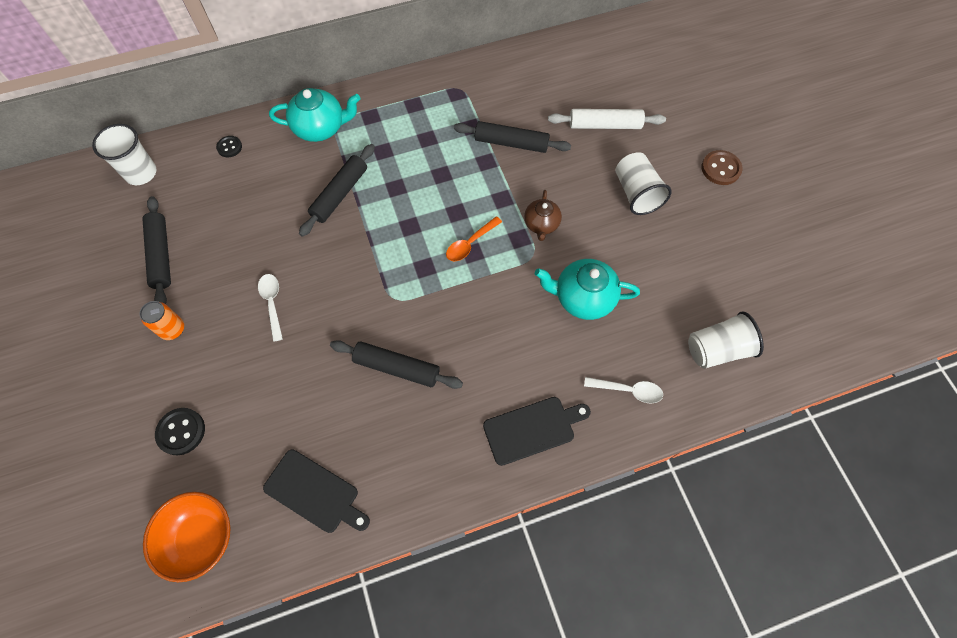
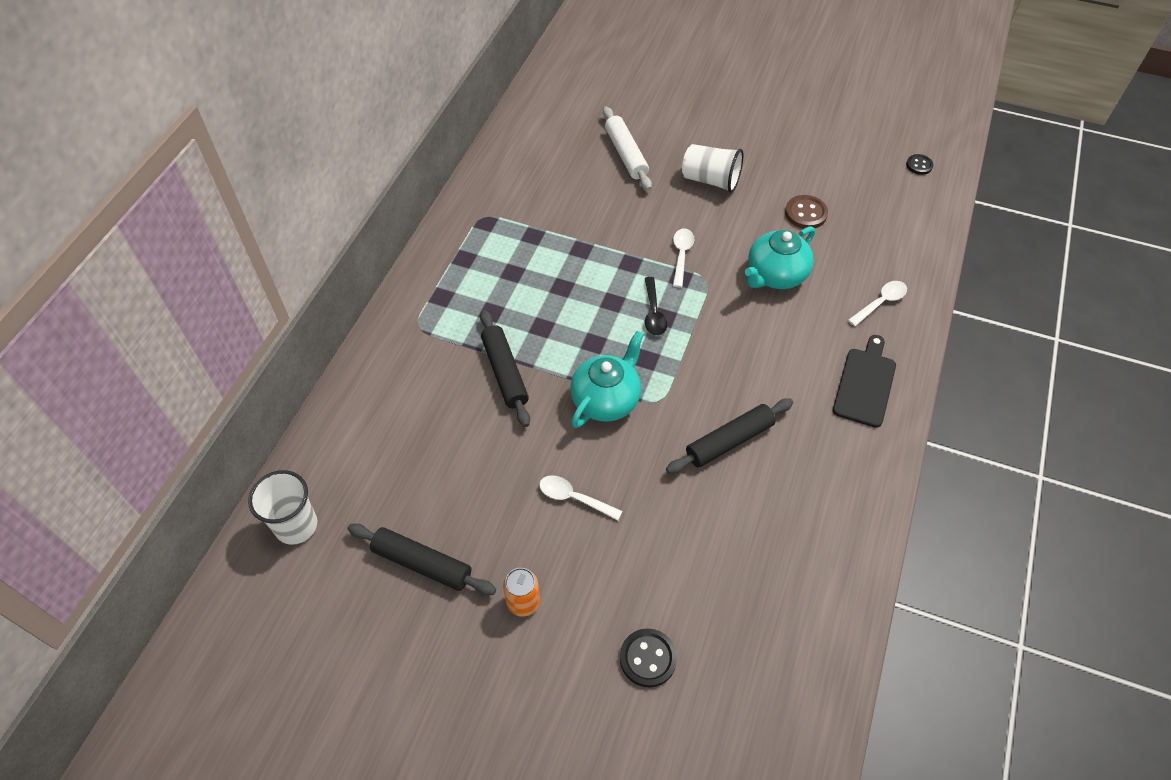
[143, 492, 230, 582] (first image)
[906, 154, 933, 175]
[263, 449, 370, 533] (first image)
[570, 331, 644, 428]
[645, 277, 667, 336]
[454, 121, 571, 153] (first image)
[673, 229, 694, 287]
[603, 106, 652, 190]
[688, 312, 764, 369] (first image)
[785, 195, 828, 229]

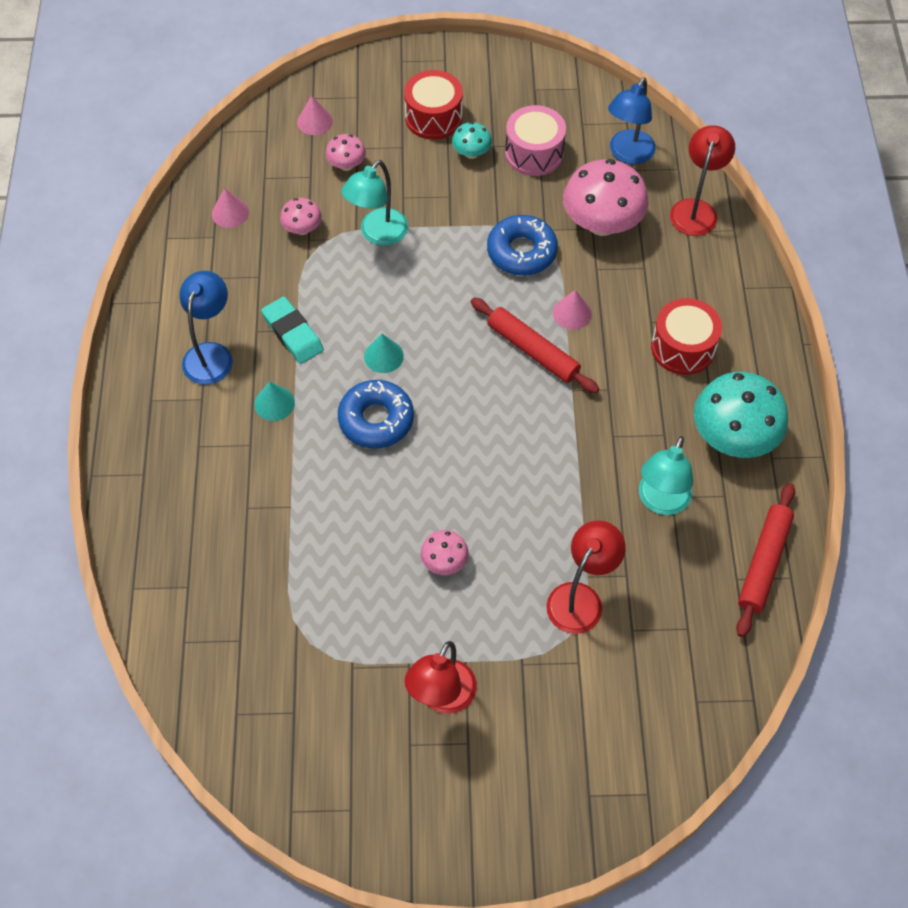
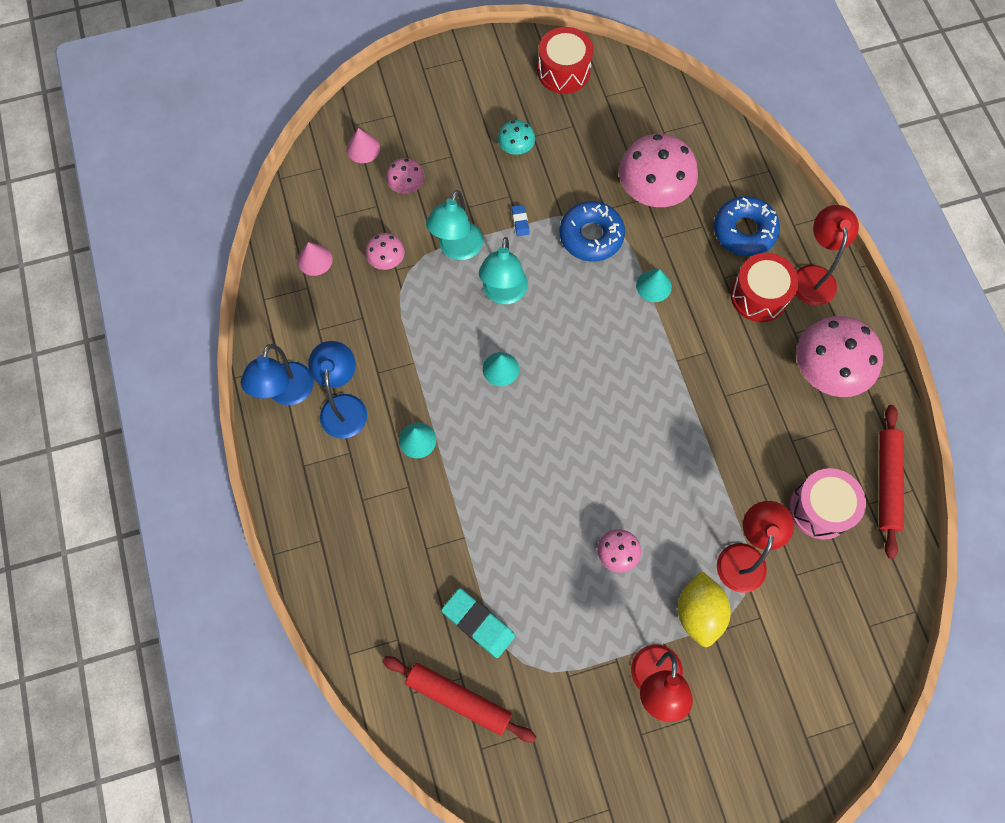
[441, 588, 515, 658]
[714, 196, 780, 257]
[538, 27, 593, 94]
[382, 656, 536, 743]
[790, 468, 866, 540]
[636, 269, 672, 302]
[241, 344, 314, 405]
[479, 237, 528, 304]
[795, 205, 859, 306]
[796, 316, 883, 397]
[512, 205, 530, 236]
[678, 571, 731, 647]

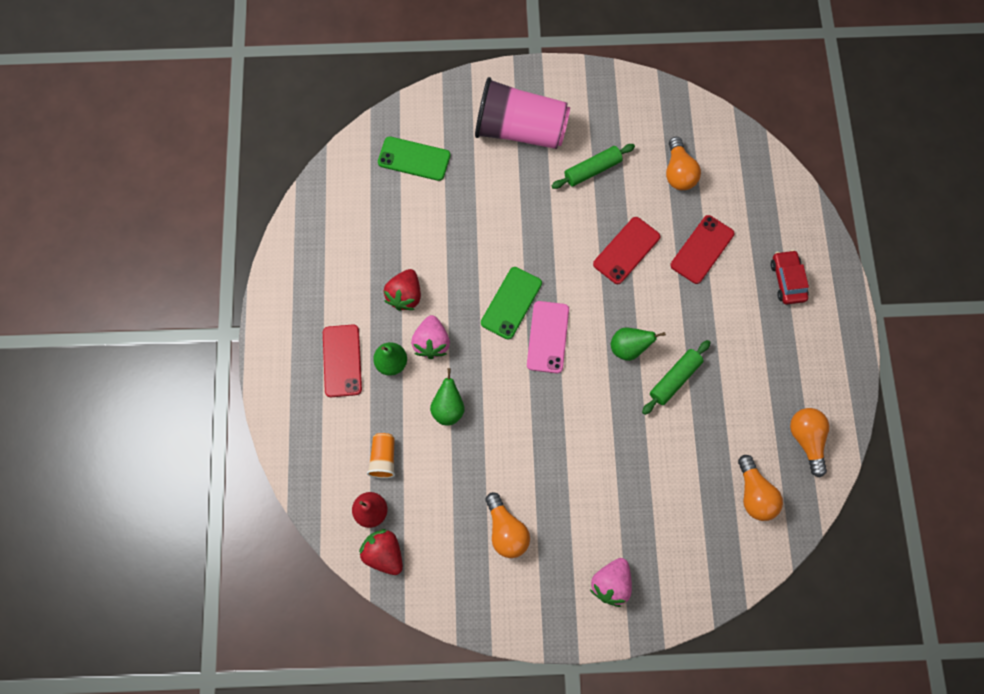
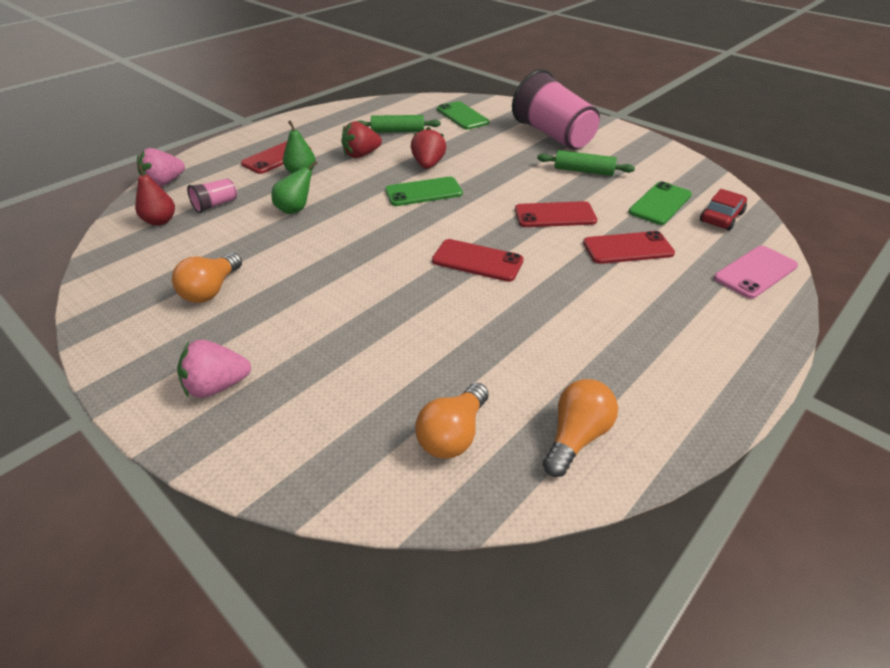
[411, 127, 446, 169]
[187, 178, 237, 213]
[137, 148, 185, 187]
[714, 246, 798, 299]
[432, 239, 524, 282]
[357, 115, 441, 133]
[629, 181, 692, 225]
[700, 189, 747, 231]

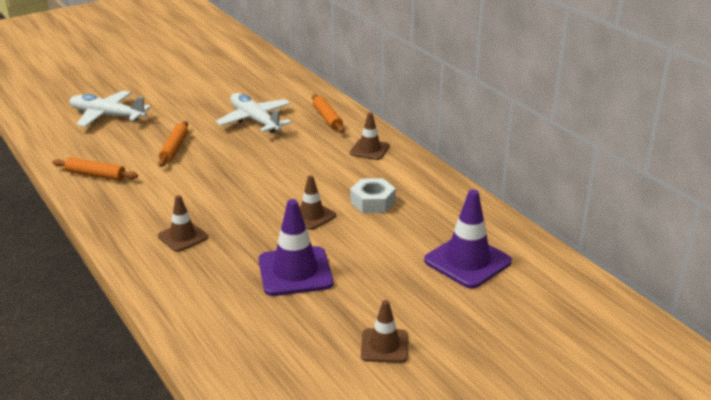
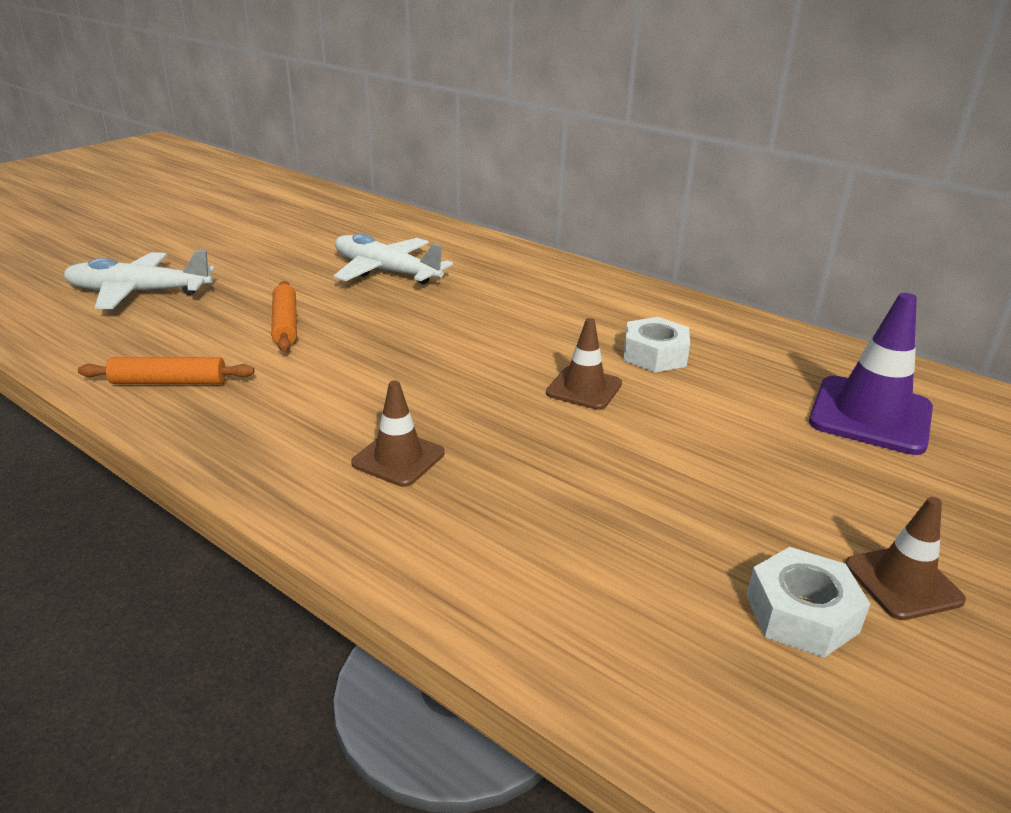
[258, 199, 334, 296] (first image)
[312, 94, 344, 133] (first image)
[350, 113, 390, 160] (first image)
[746, 547, 870, 658]

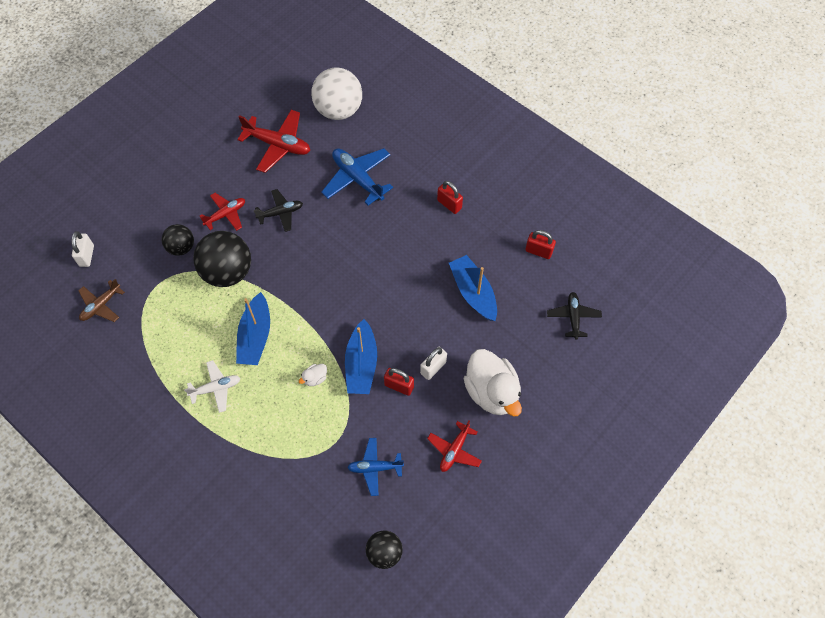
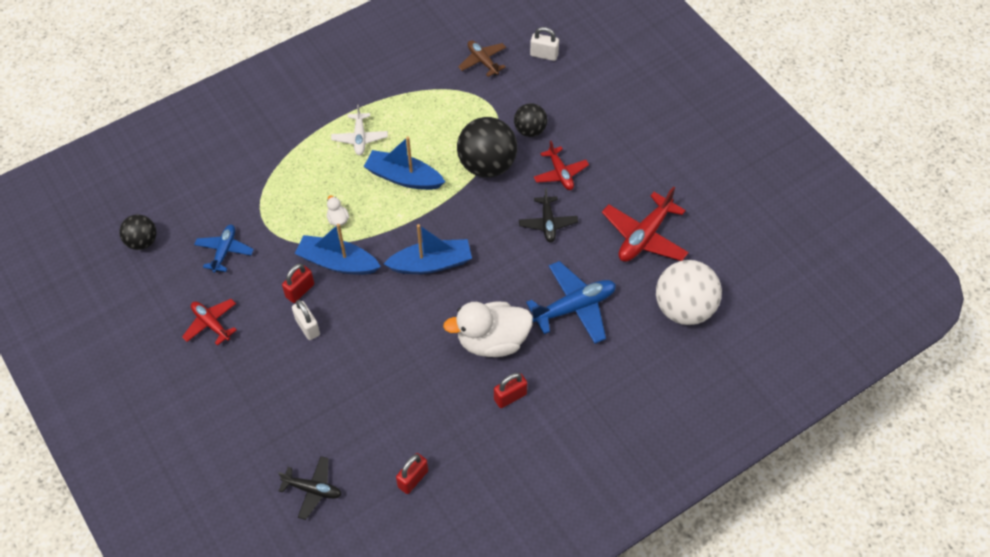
[384, 224, 472, 274]
[443, 301, 533, 357]

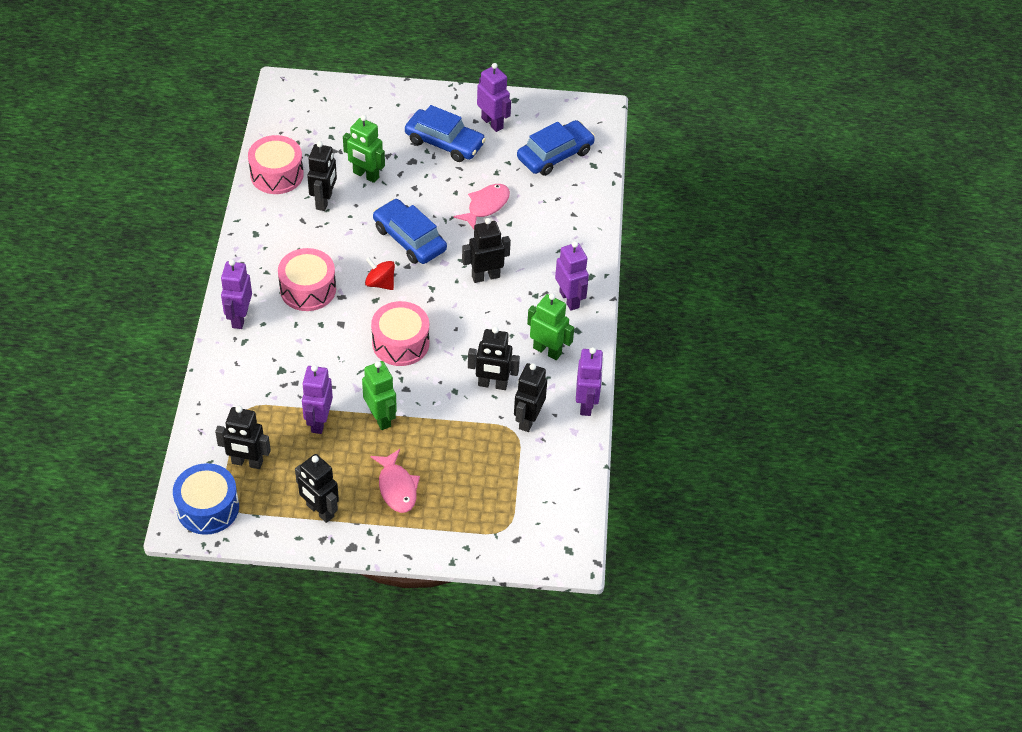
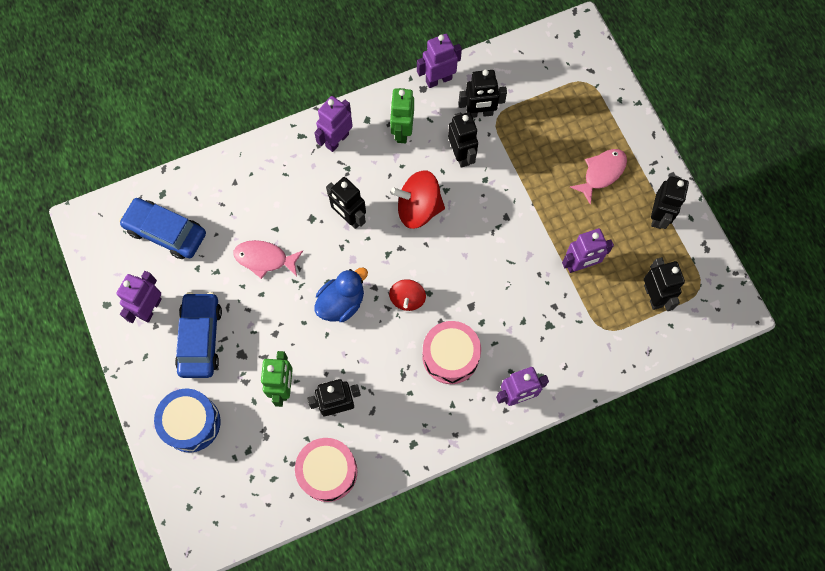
[154, 389, 221, 452]
[362, 361, 397, 430] (first image)
[371, 301, 429, 366] (first image)
[314, 268, 368, 322]
[391, 170, 445, 229]

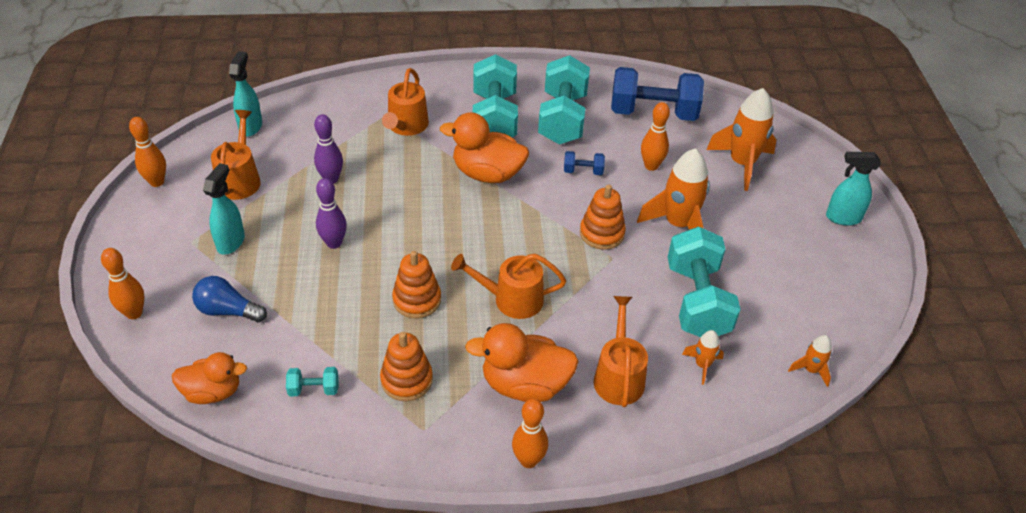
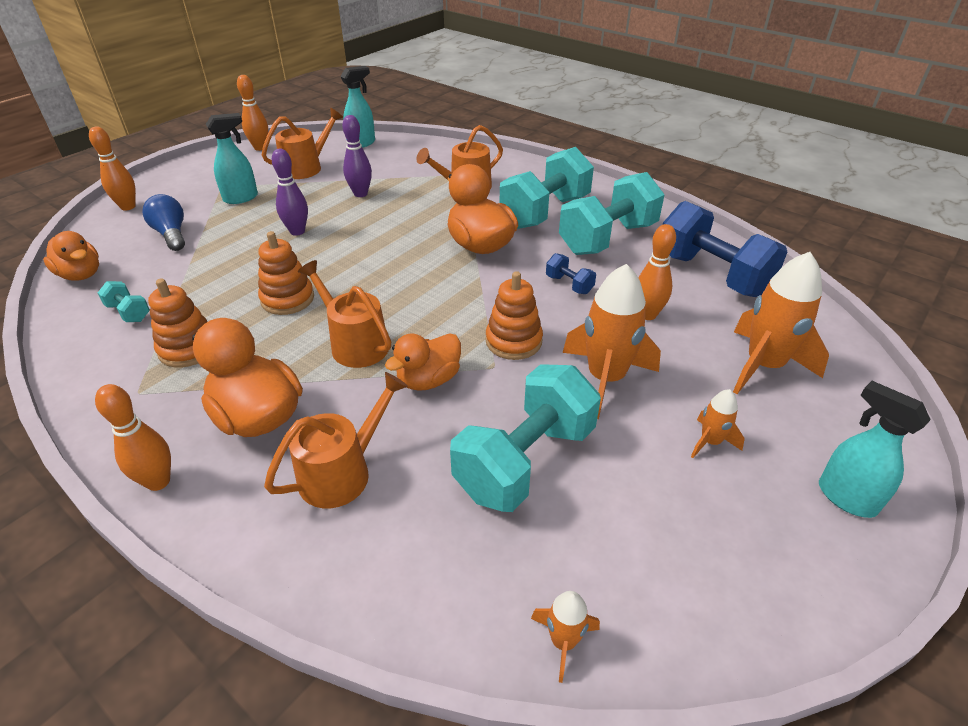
[691, 389, 745, 458]
[385, 333, 461, 391]

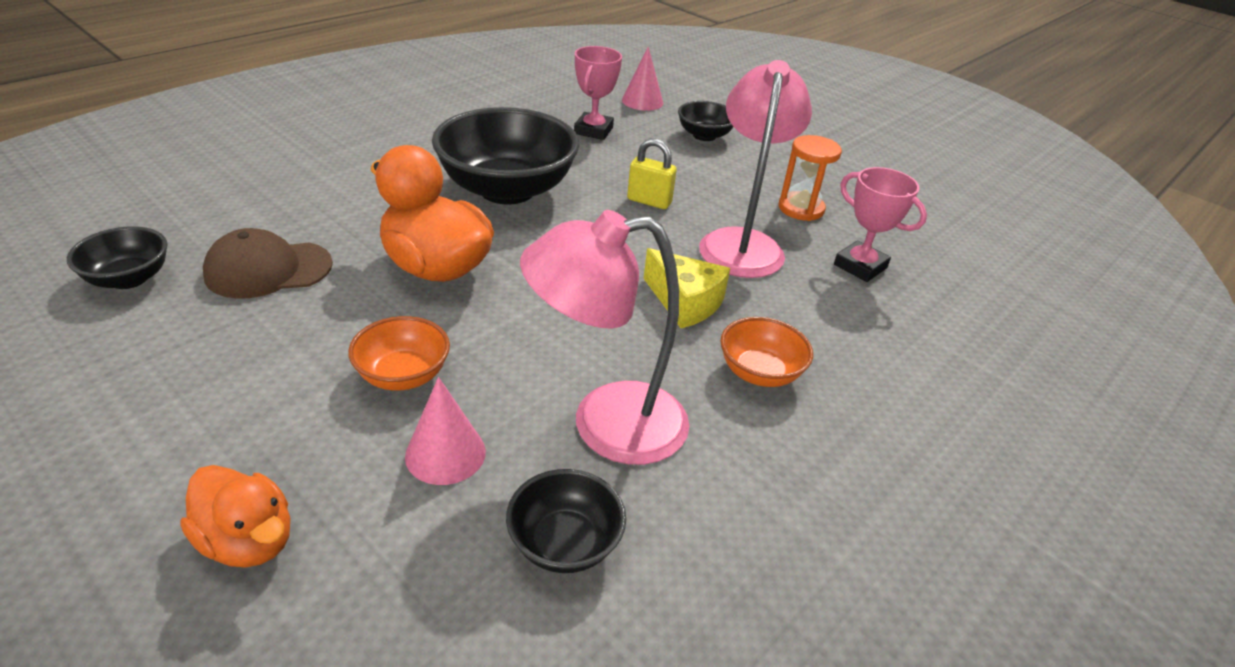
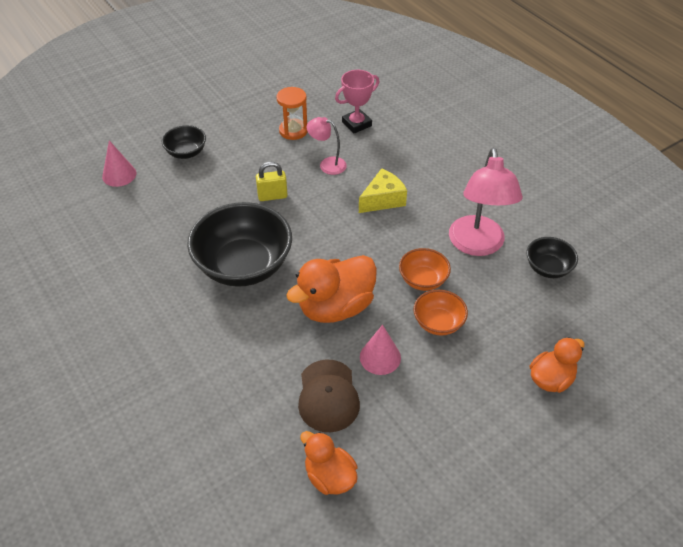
[300, 431, 358, 495]
[360, 325, 401, 375]
[574, 46, 622, 140] (first image)
[256, 162, 288, 201]
[307, 117, 347, 175]
[399, 248, 451, 291]

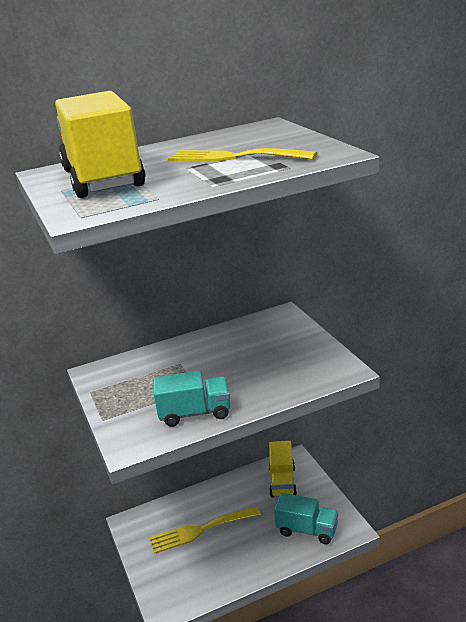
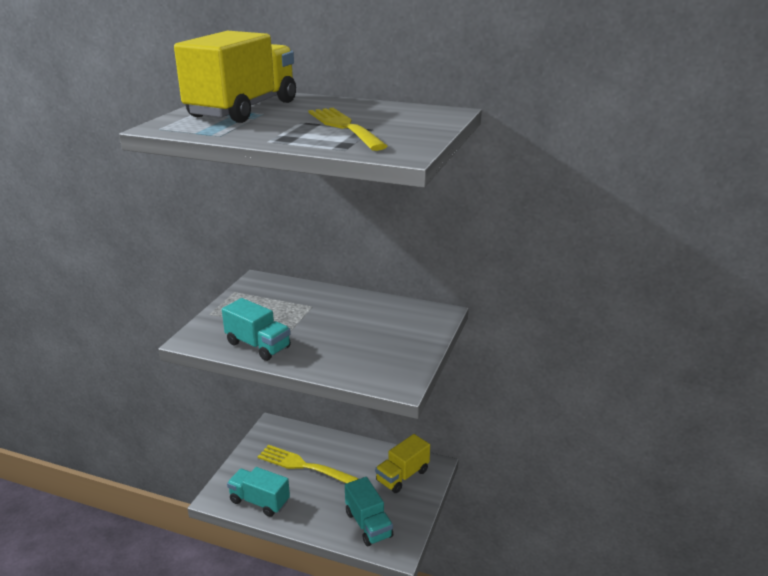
[227, 467, 290, 517]

